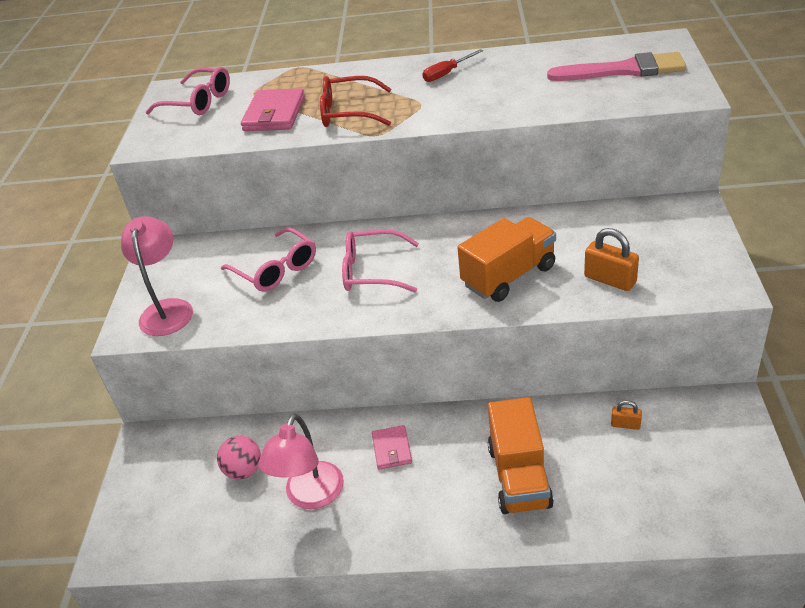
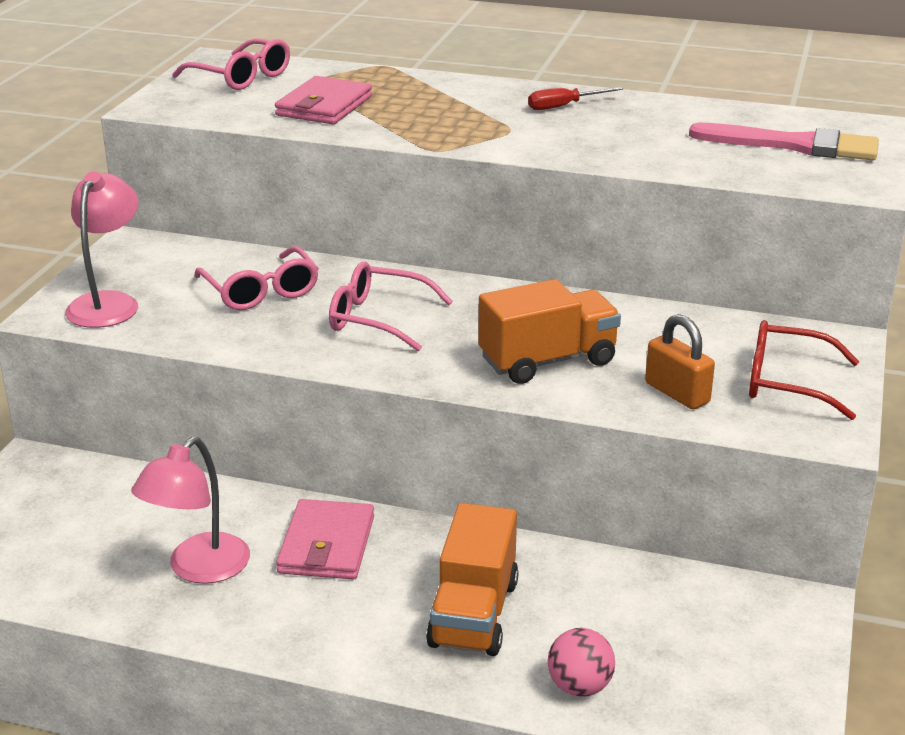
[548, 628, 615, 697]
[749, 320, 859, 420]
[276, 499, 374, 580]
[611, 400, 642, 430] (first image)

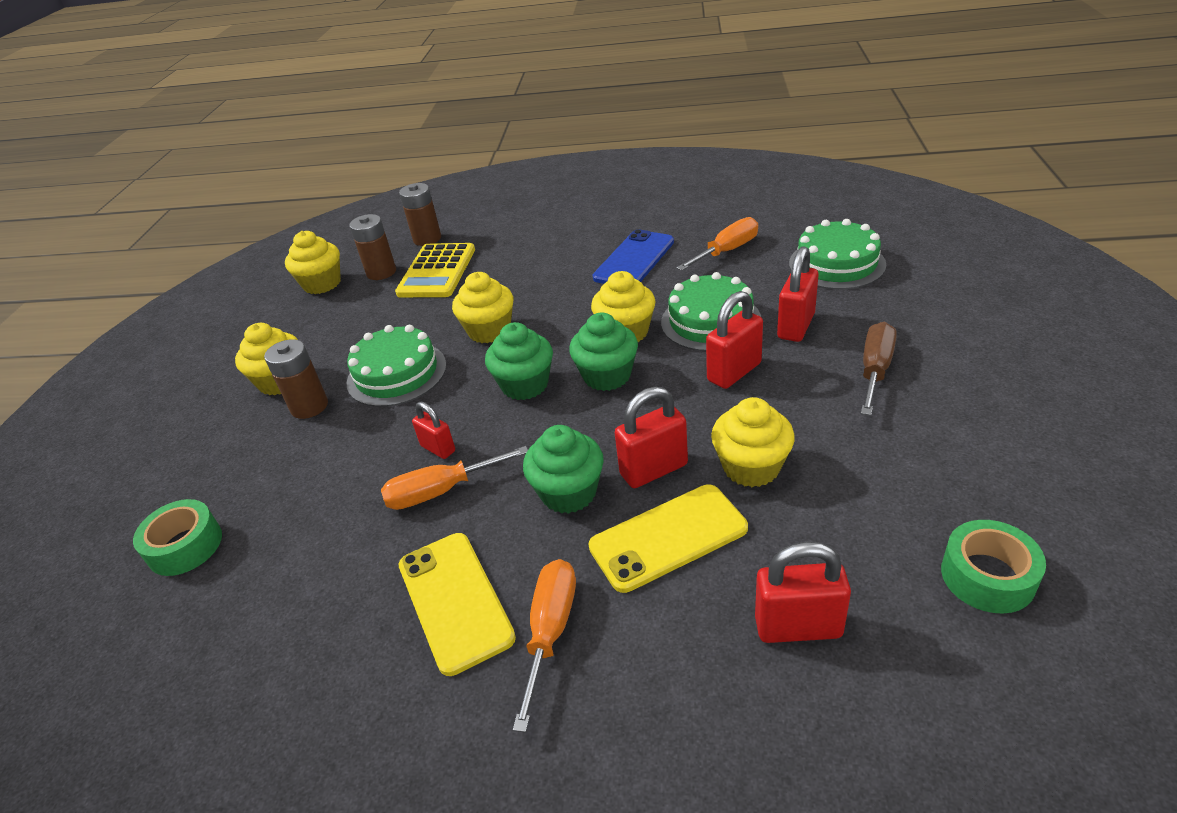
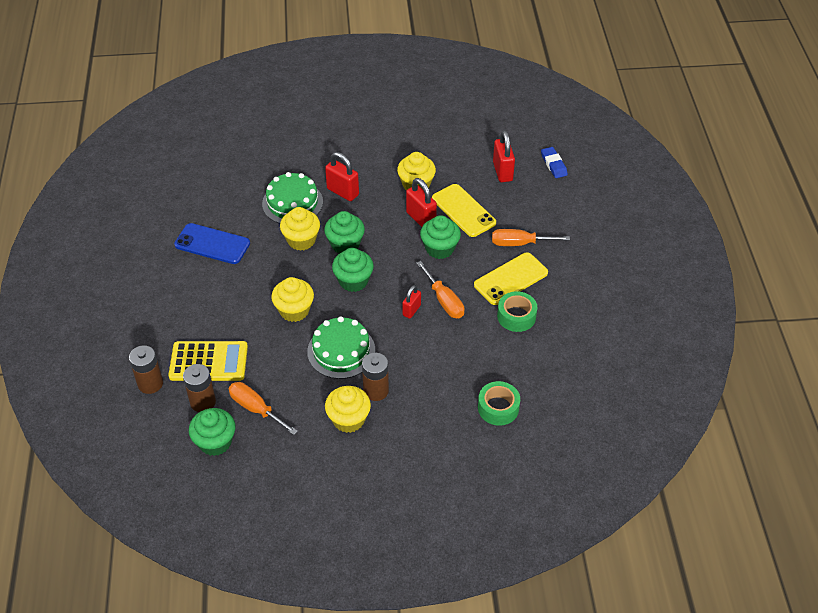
[189, 408, 235, 456]
[229, 382, 298, 435]
[777, 246, 819, 342] (first image)
[789, 219, 886, 290] (first image)
[861, 322, 897, 416] (first image)
[497, 291, 537, 332]
[541, 147, 568, 178]

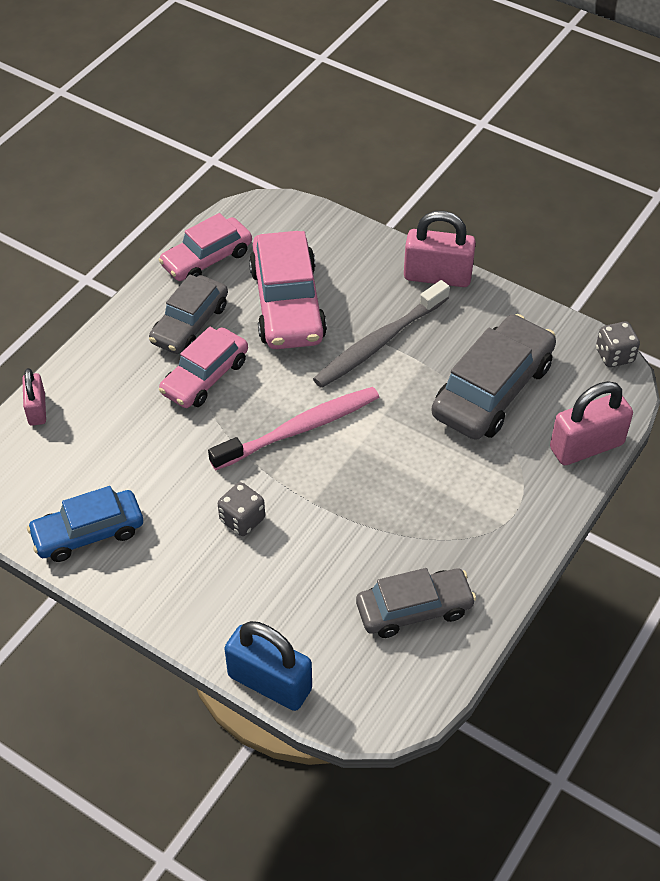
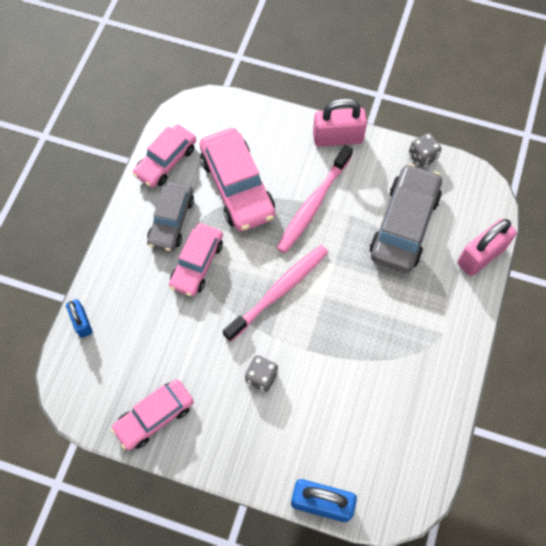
[66, 299, 92, 338]
[111, 380, 194, 450]
[277, 145, 353, 253]
[356, 568, 476, 638] (first image)
[409, 133, 442, 168]

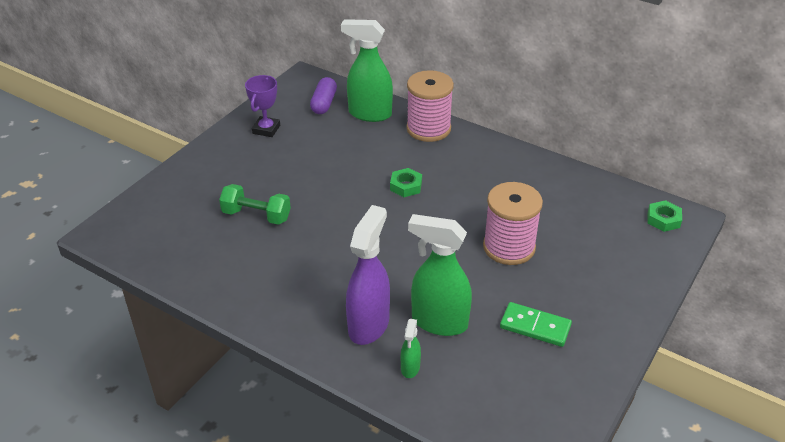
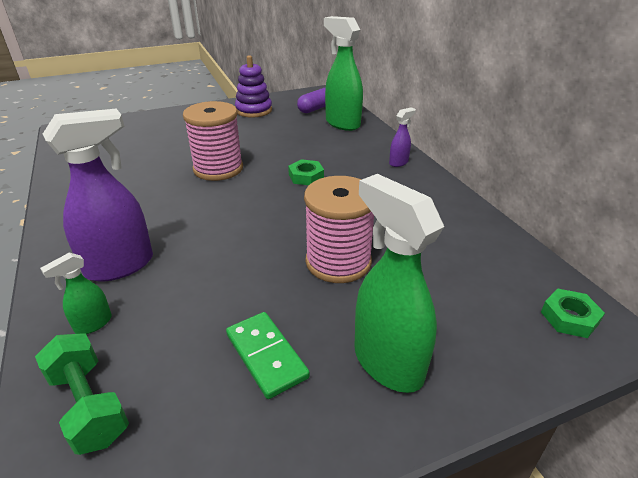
[35, 333, 129, 455]
[235, 55, 272, 117]
[183, 101, 243, 181]
[354, 174, 444, 393]
[389, 107, 416, 167]

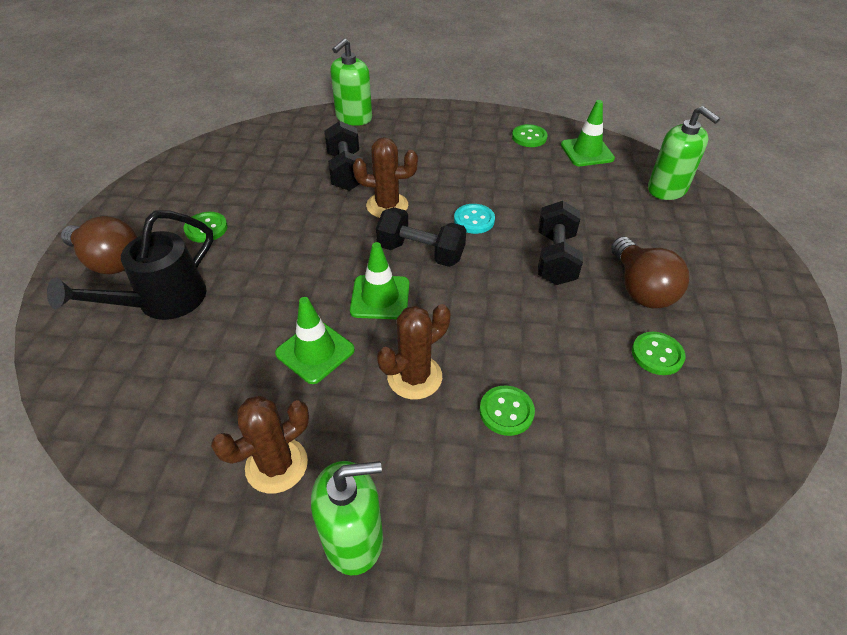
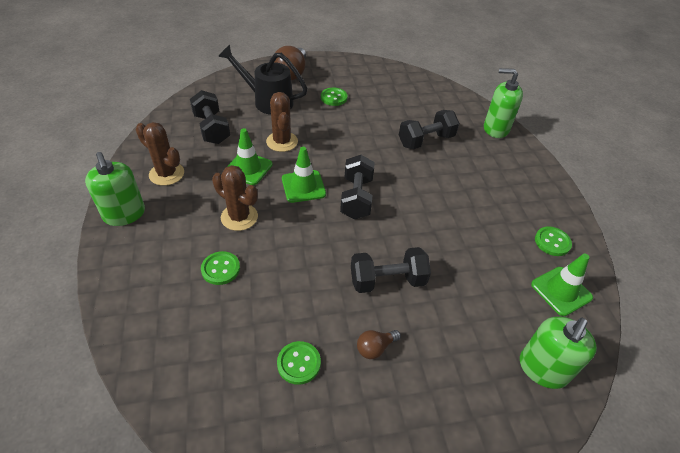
[266, 92, 298, 152]
[454, 204, 495, 234] (first image)
[357, 330, 401, 359]
[190, 90, 230, 144]

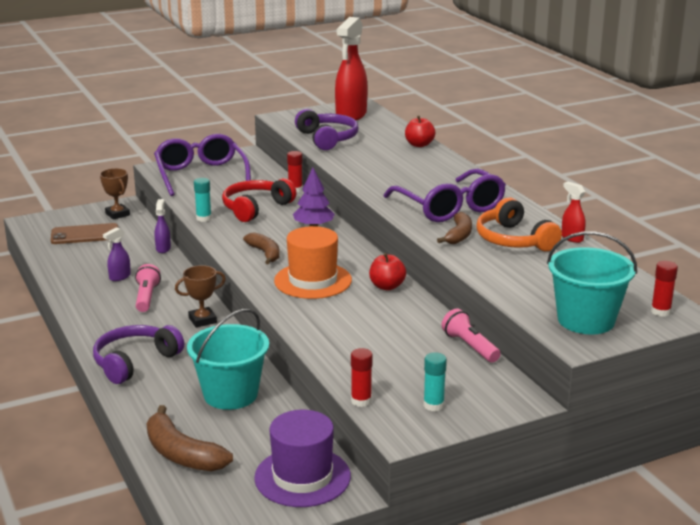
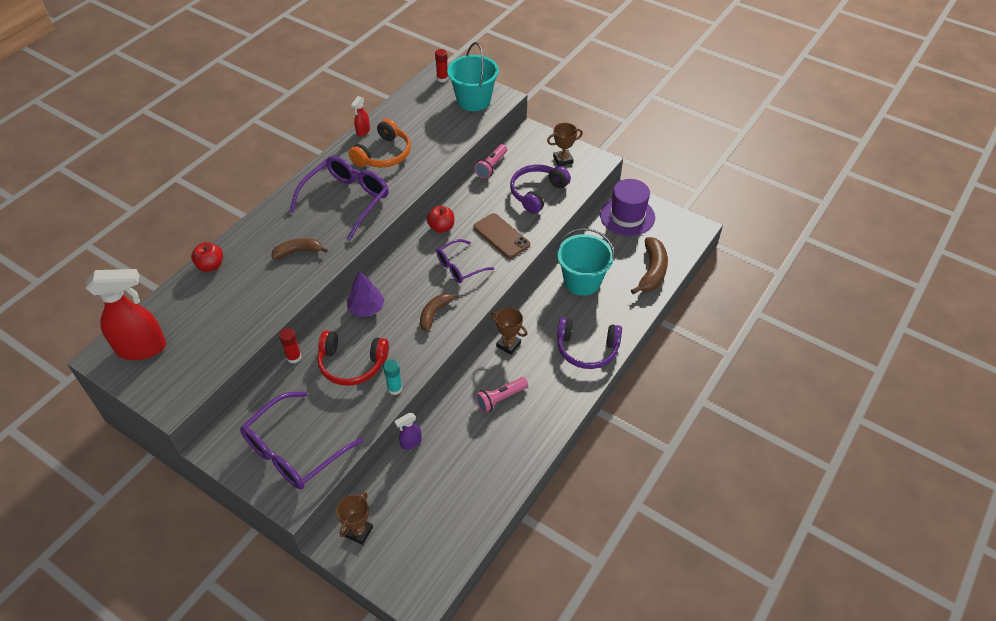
[474, 213, 530, 258]
[103, 227, 131, 281] (first image)
[436, 239, 494, 283]
[510, 165, 571, 214]
[351, 348, 373, 407] (first image)
[547, 123, 583, 166]
[272, 238, 328, 259]

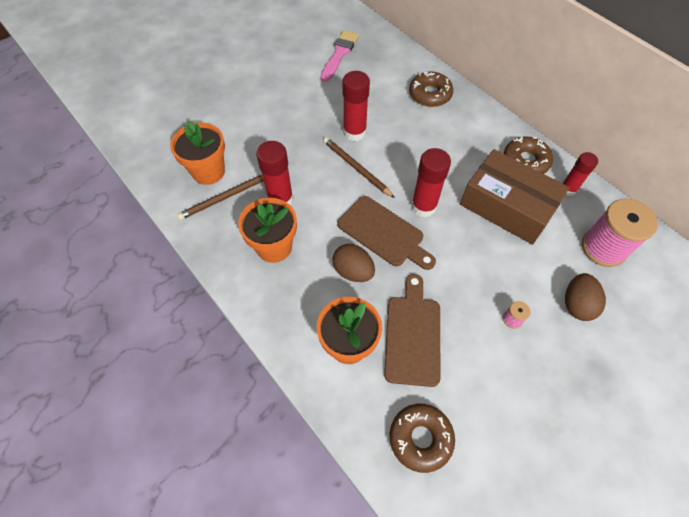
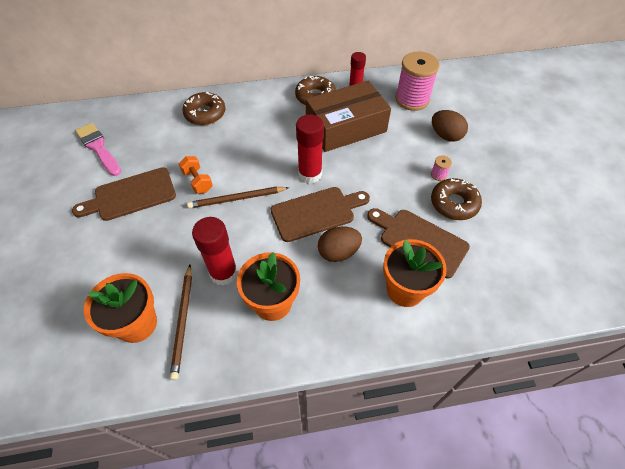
[179, 156, 213, 193]
[431, 178, 482, 220]
[72, 167, 176, 221]

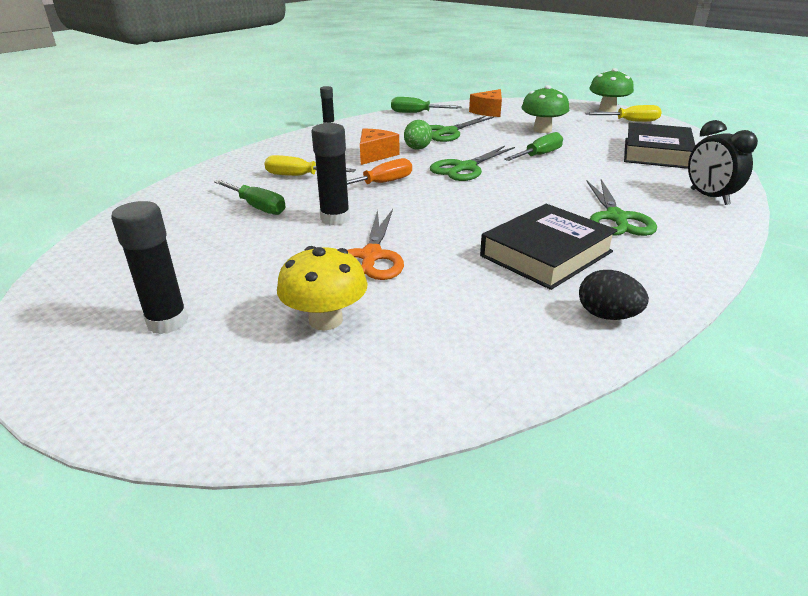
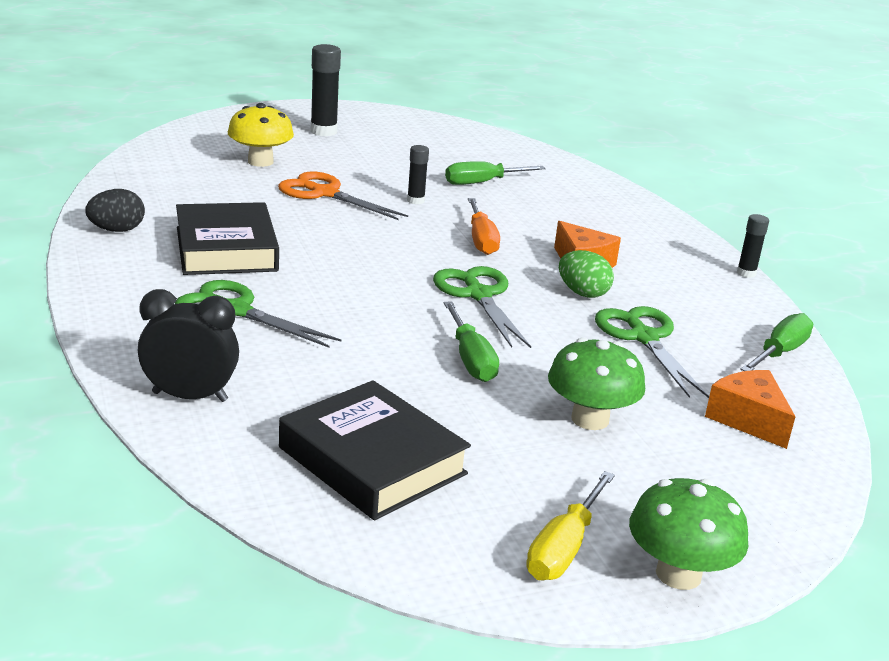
[264, 155, 356, 176] (first image)
[407, 145, 429, 204]

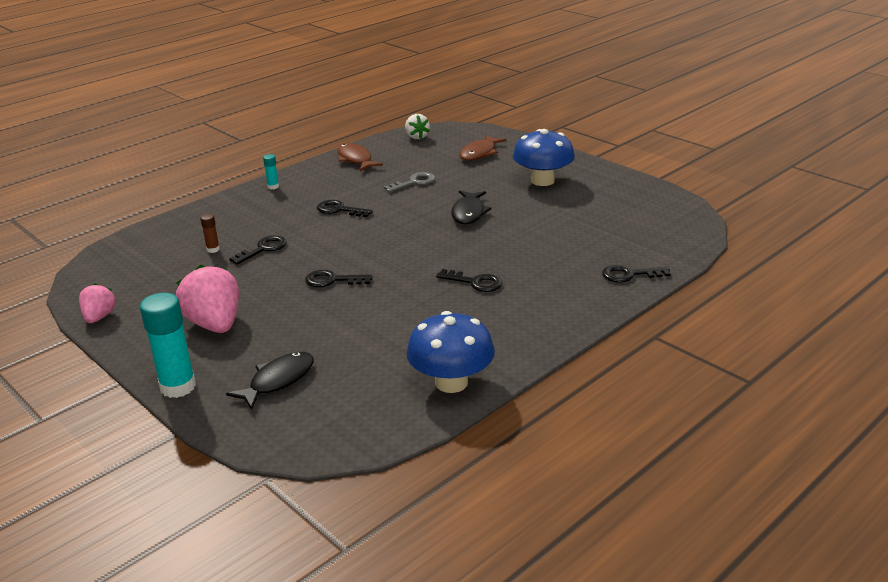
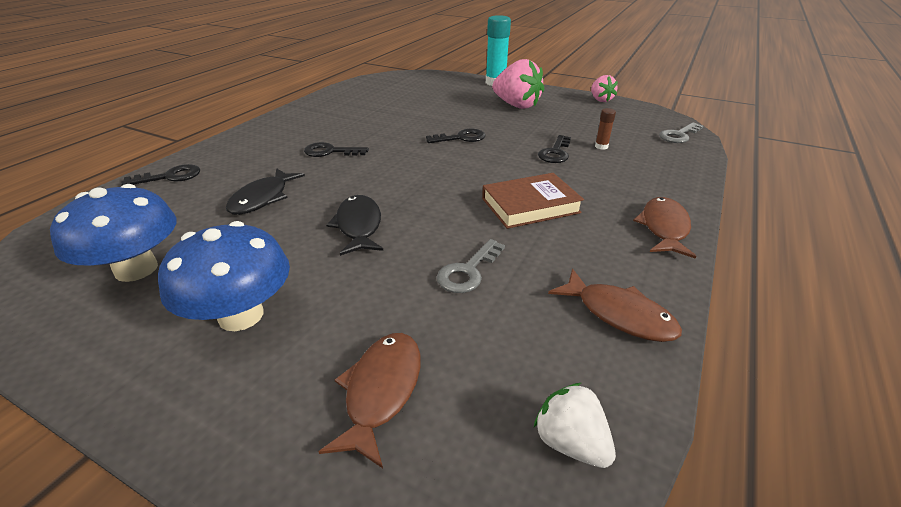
[226, 168, 305, 215]
[633, 197, 696, 259]
[482, 173, 584, 229]
[50, 184, 177, 282]
[659, 122, 703, 143]

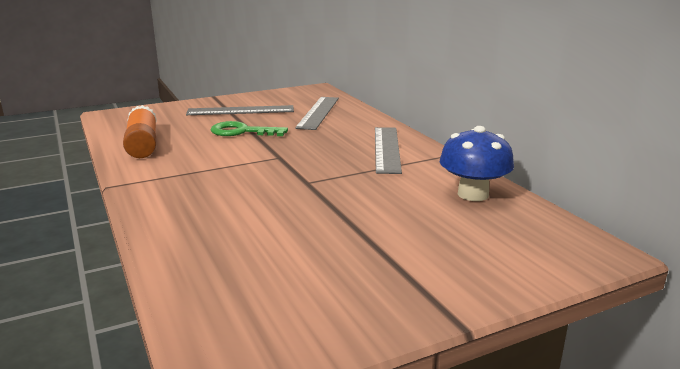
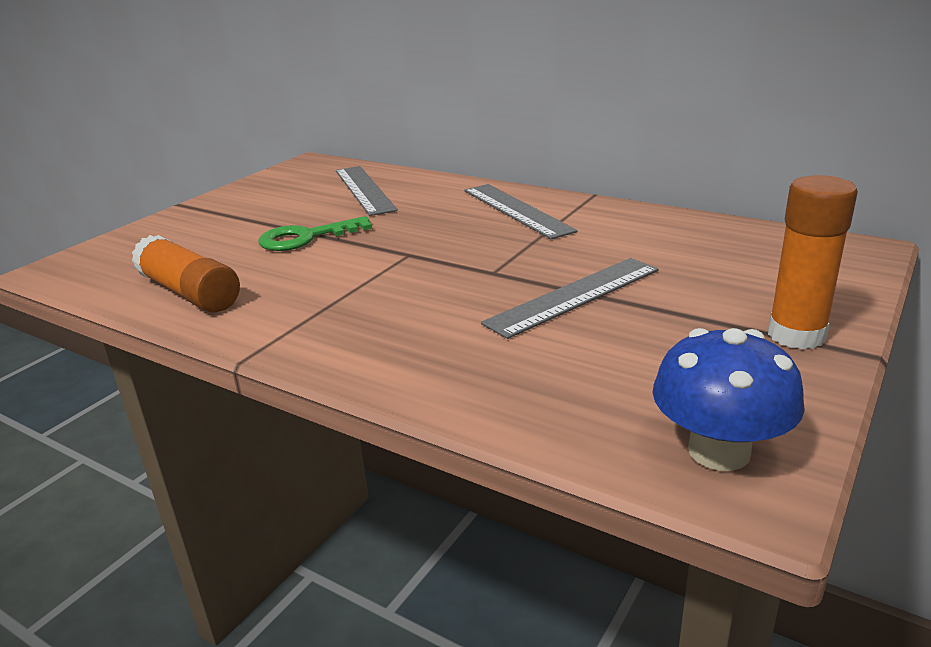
[481, 258, 658, 339]
[653, 328, 805, 471]
[768, 175, 858, 350]

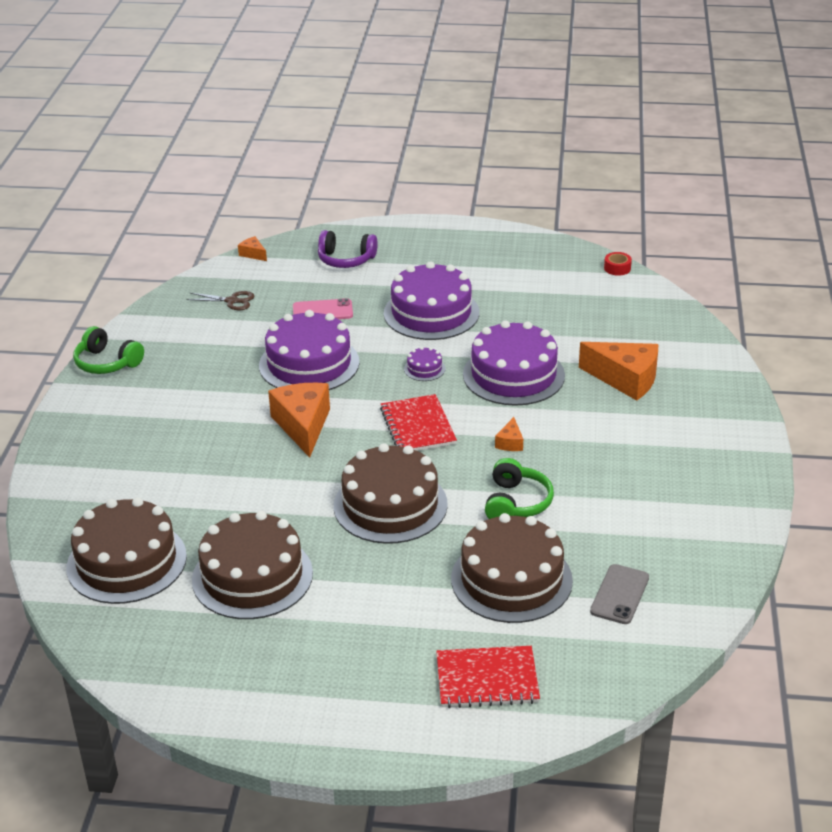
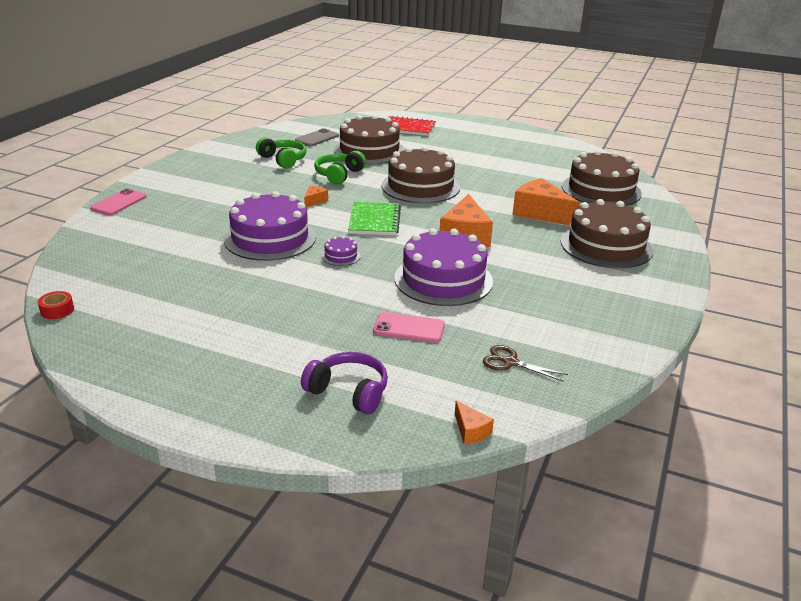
[256, 137, 307, 169]
[561, 199, 653, 268]
[348, 202, 401, 235]
[384, 261, 479, 340] (first image)
[513, 178, 580, 226]
[90, 189, 146, 215]

